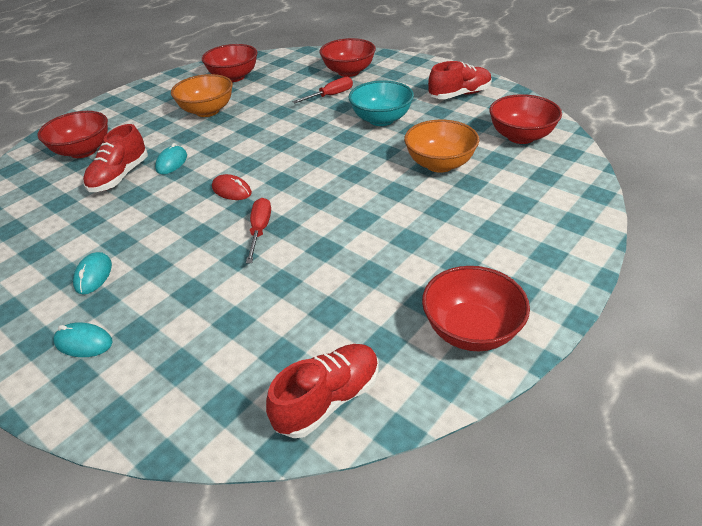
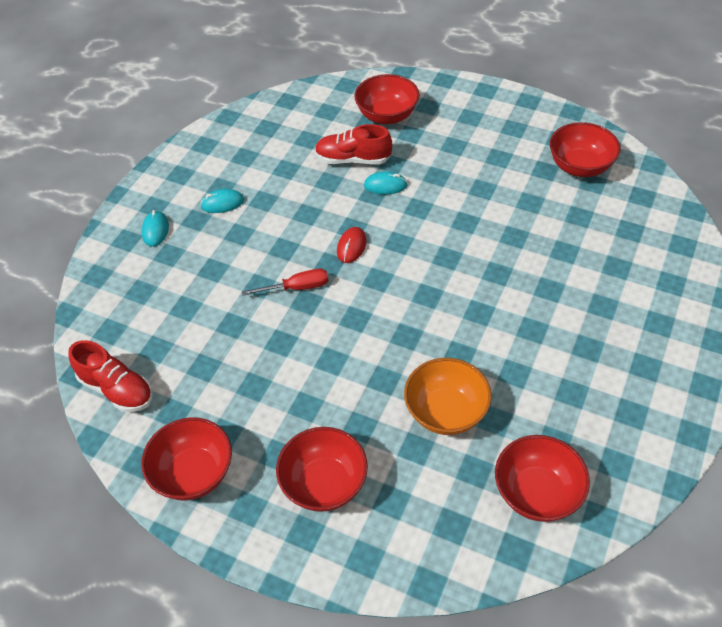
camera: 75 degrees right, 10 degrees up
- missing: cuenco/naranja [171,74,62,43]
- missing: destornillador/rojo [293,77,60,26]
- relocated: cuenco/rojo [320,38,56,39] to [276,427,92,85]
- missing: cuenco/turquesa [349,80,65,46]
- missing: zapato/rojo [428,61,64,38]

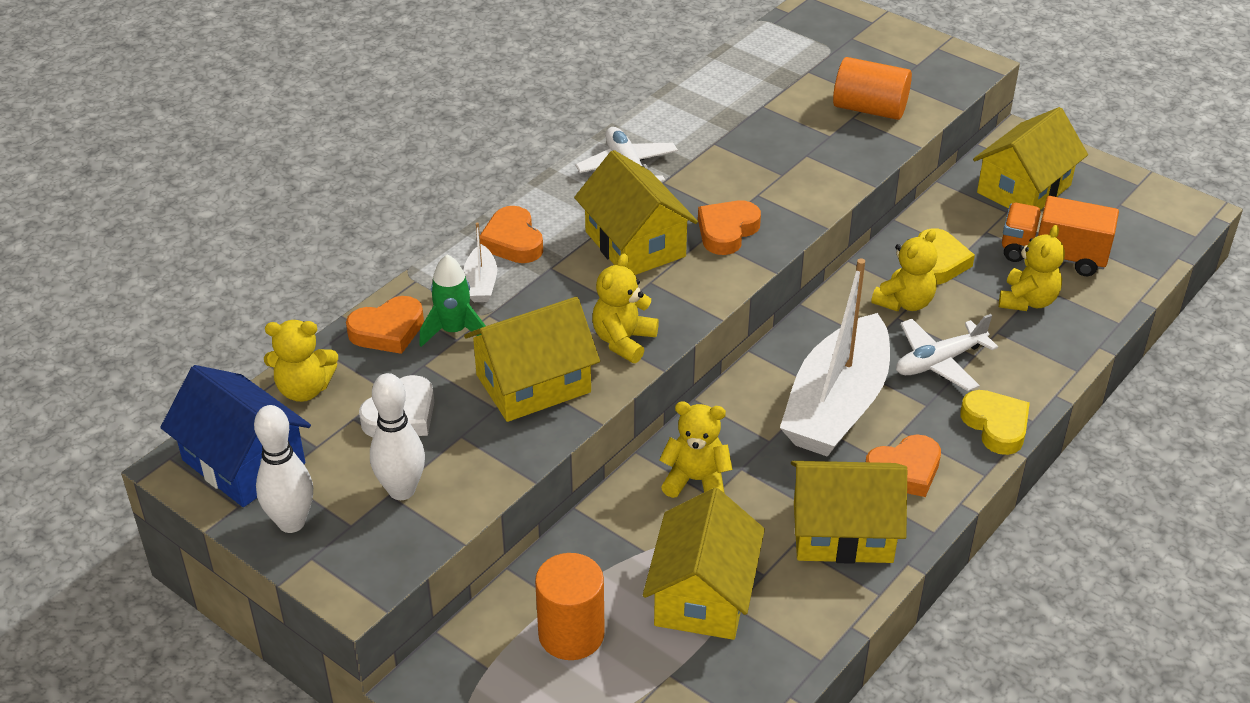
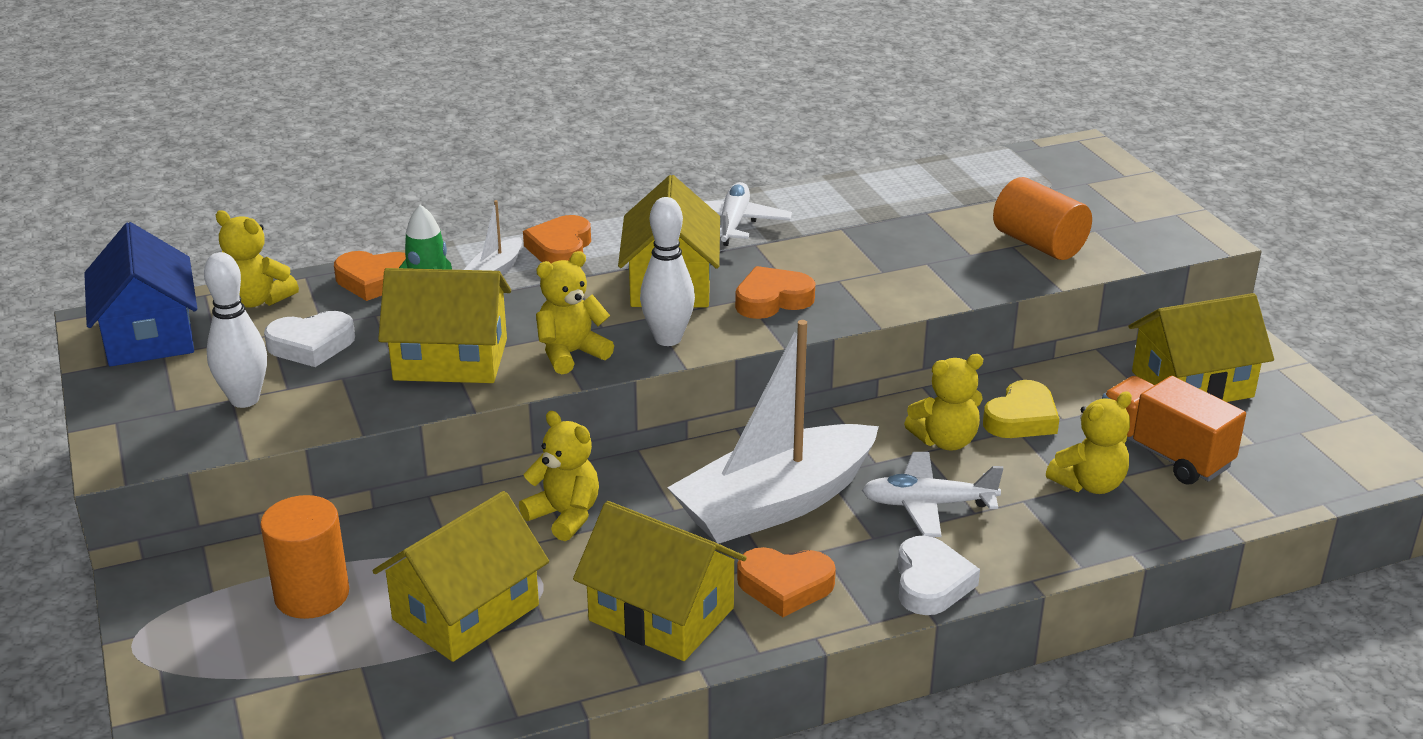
camera: 30 degrees right, 10 degrees down
- relocated: bolo/blanco [254,405,59,128] to [640,197,55,149]
- colour: corazón/amarillo [960,390,70,65] to corazón/blanco [898,536,82,79]

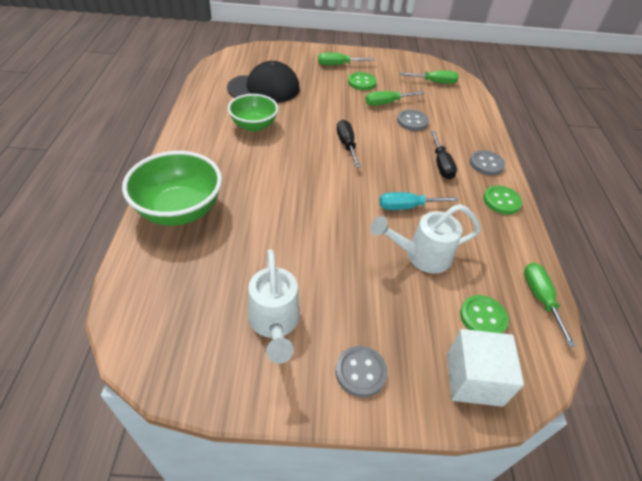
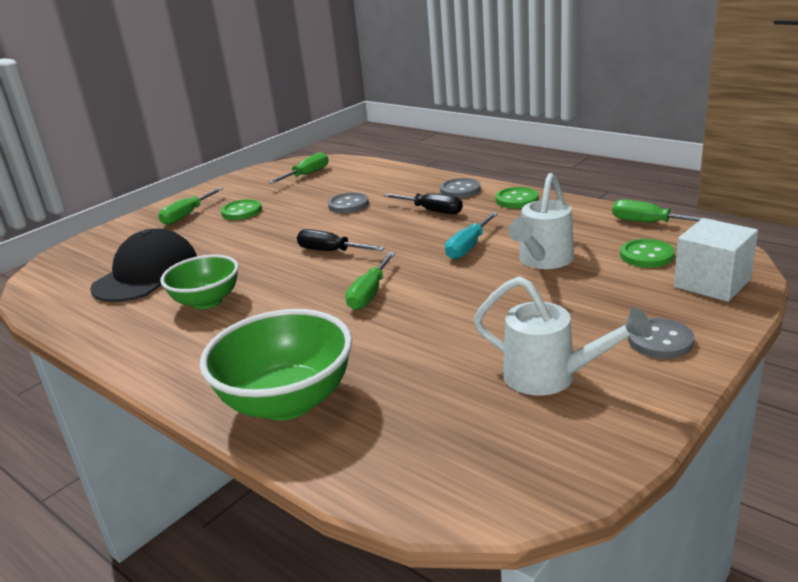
camera: 45 degrees left, 20 degrees down
- relocated: destornillador/verde [365,91,59,15] to [345,252,50,58]

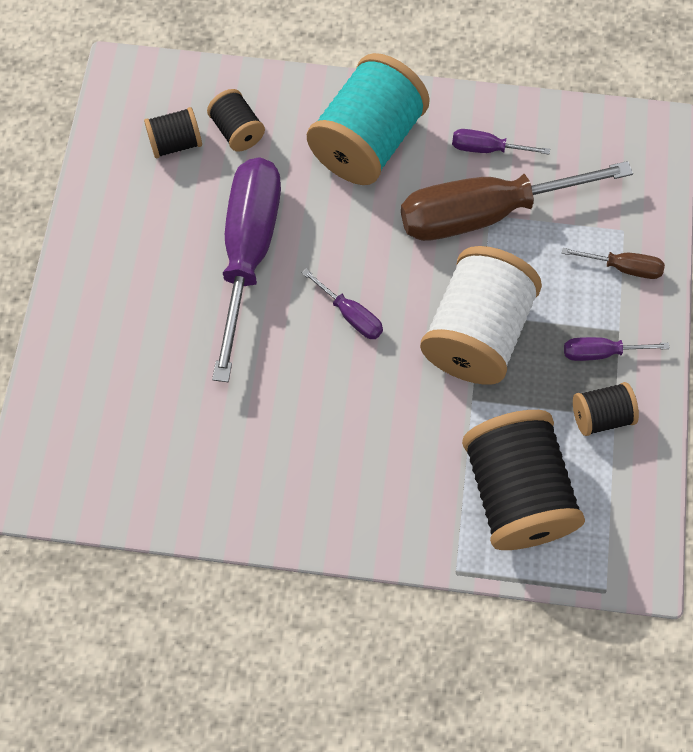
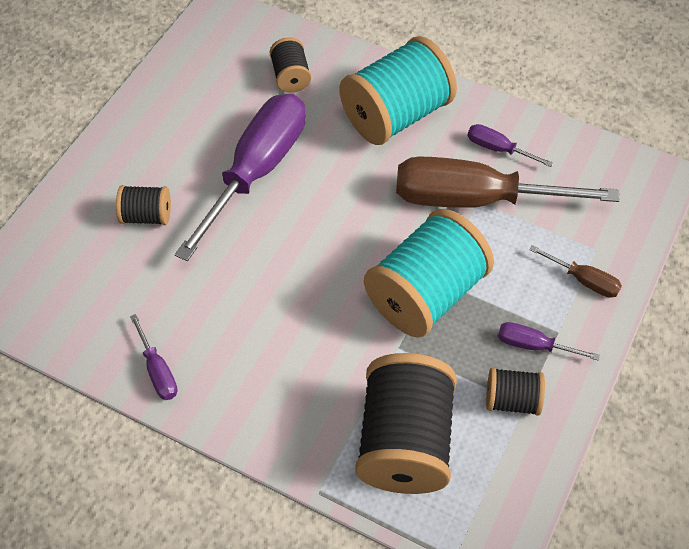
camera: 20 degrees right, 10 degrees down
- relocated: carrete/negro [144,107,58,51] to [116,185,55,40]
- relocated: destornillador/morado [302,269,81,70] to [130,314,48,86]
- colour: carrete/blanco [420,246,122,139] to carrete/turquesa [364,209,130,129]

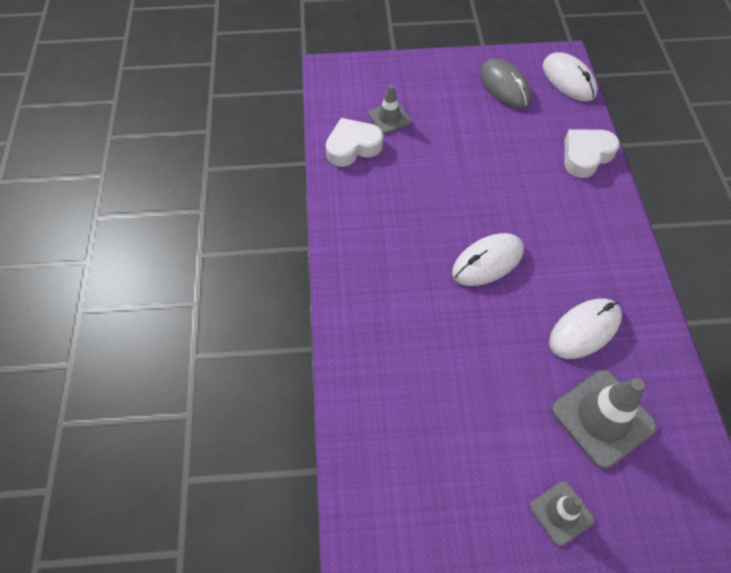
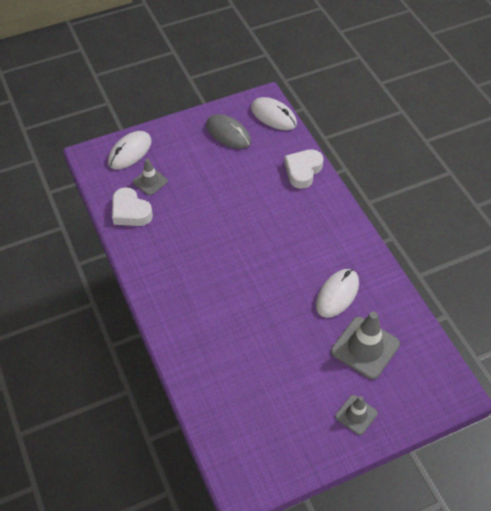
camera: 20 degrees left, 5 degrees down
- spun: corazón/blanco [326,118,57,49] = [112,187,41,39] 90 degrees counterclockwise
- relocated: ratón/blanco [452,233,72,53] to [108,131,44,38]

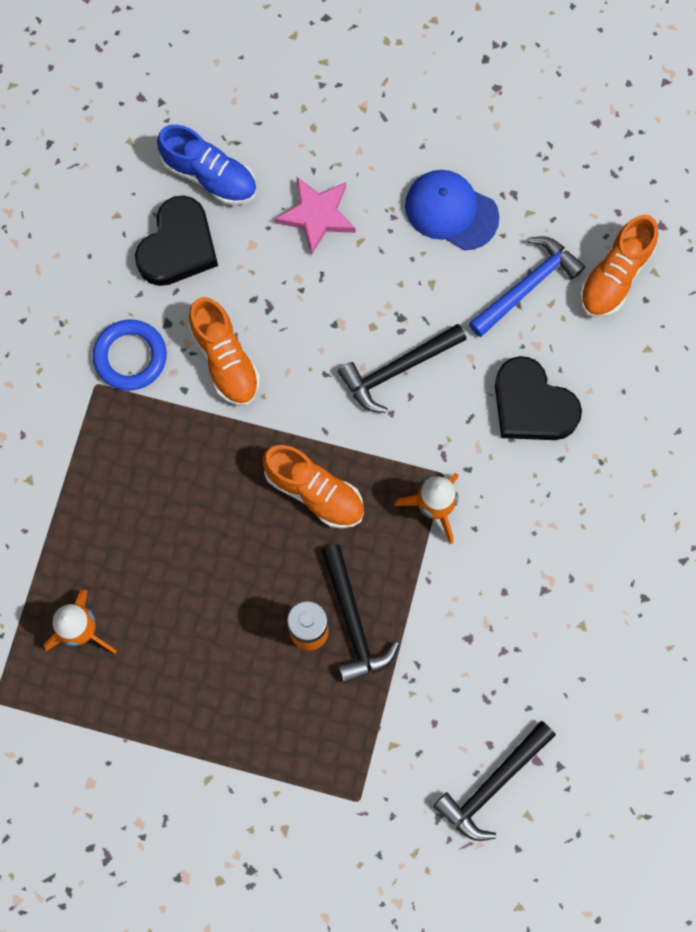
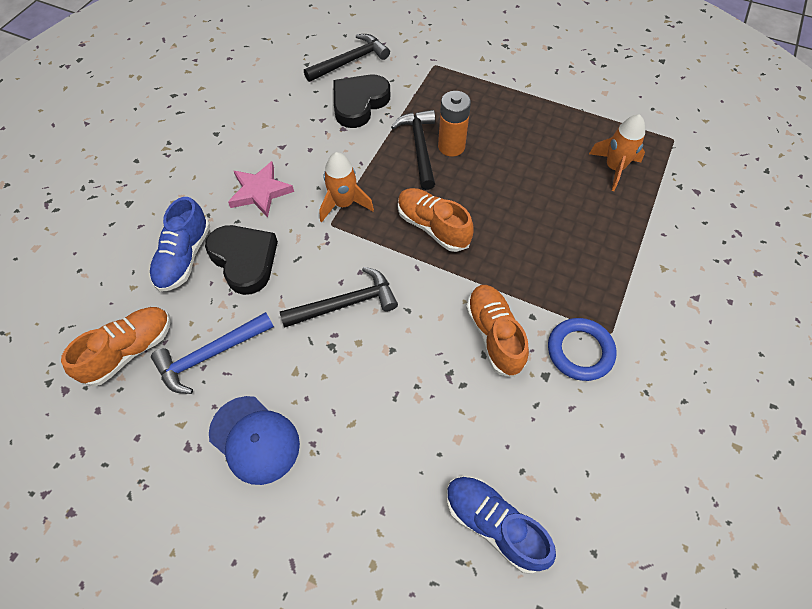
camera: 170 degrees left, 15 degrees down
- relocated: corazón/negro [135,196,83,90] to [333,74,57,54]
- relocated: estrella/rosa [275,177,80,78] to [228,161,66,57]
- appeared: zapato/azul [149,197,61,95]

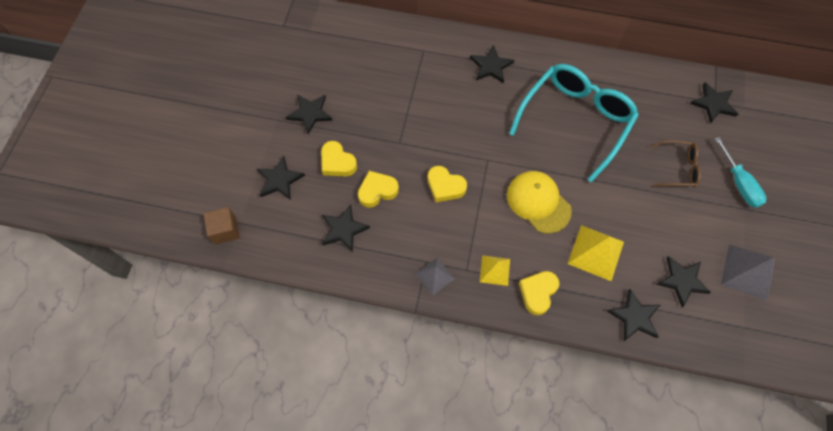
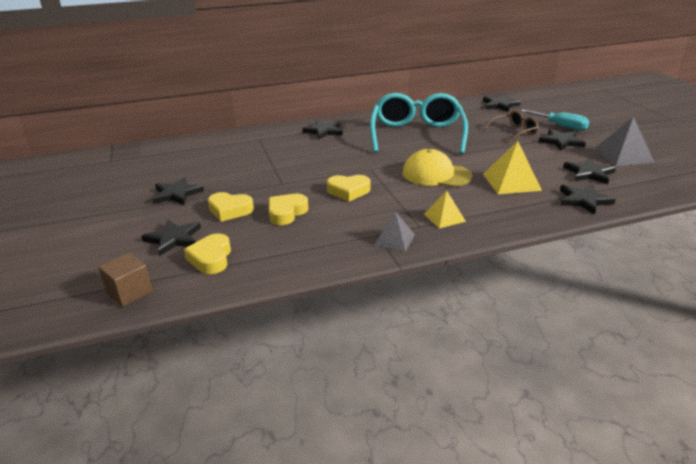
camera: 30 degrees left, 35 degrees down
- relocated: estrella/negro [322,204,48,49] to [539,129,47,22]
- relocated: corazón/amarillo [519,271,41,44] to [184,233,47,41]

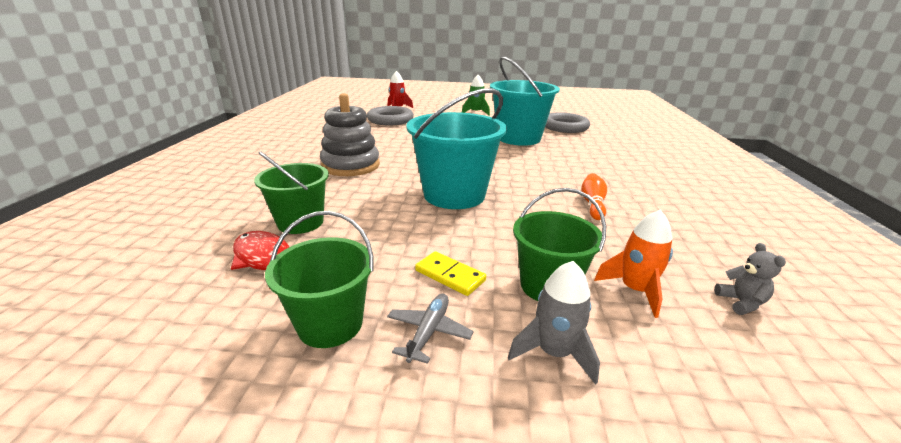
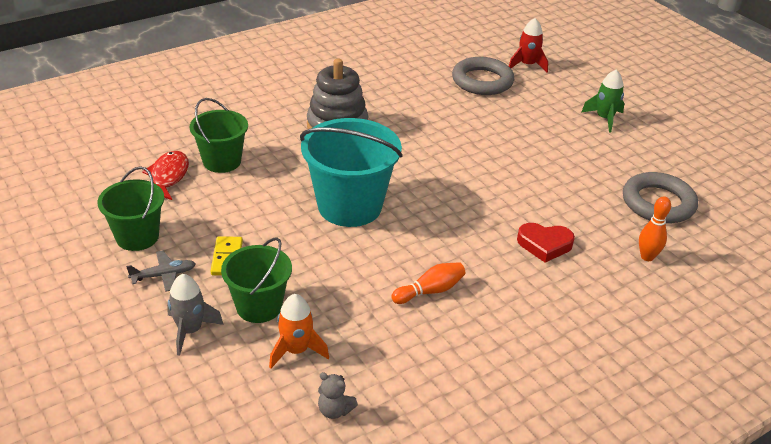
camera: 50 degrees right, 10 degrees up
- missing: balde/turquesa [490,56,70,90]
- spun: osito/gris [714,243,72,72] = [318,372,40,47] 75 degrees clockwise
- appeared: corazón/rojo [517,223,58,40]
- appeared: bolo/naranja [639,196,32,65]

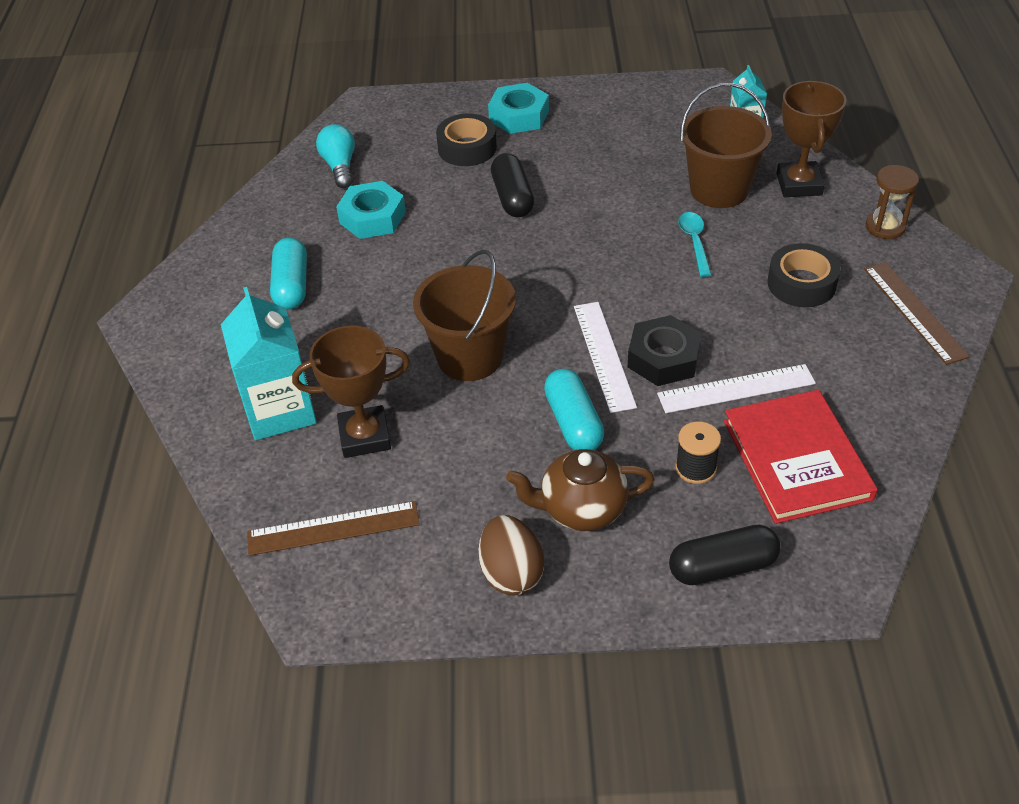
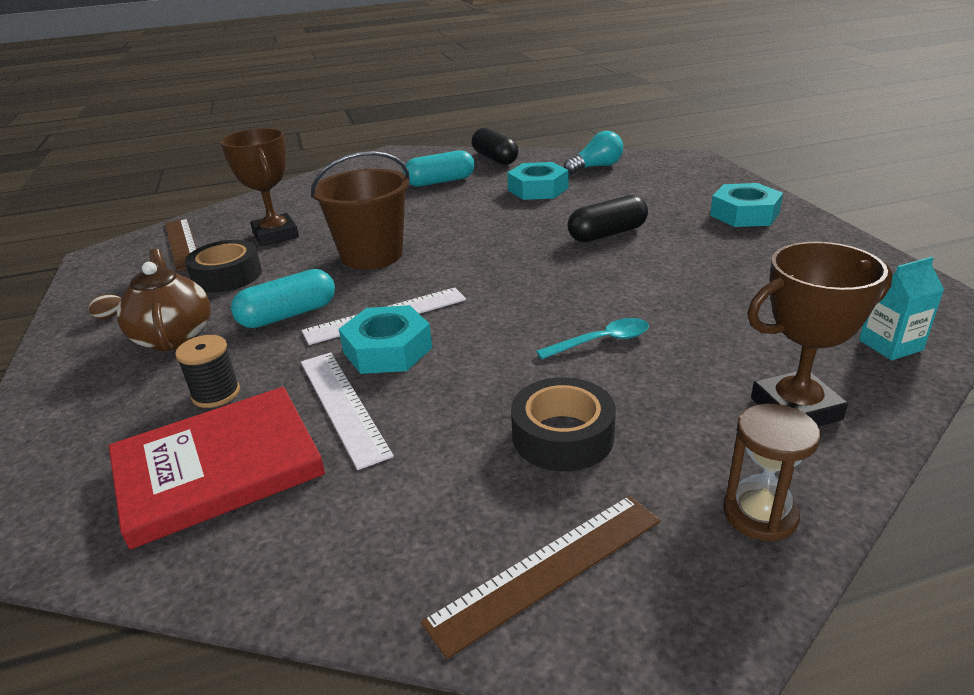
camera: 75 degrees right, 15 degrees down
- missing: cartón de leche/turquesa [221,287,96,153]
- relocated: cinta adhesiva/negro [436,113,61,53] to [185,240,77,53]
- size: huevo/marrón [479,515,65,81] = [88,294,33,26] x0.43
- colour: tuerca/negro [628,315,73,71] to tuerca/turquesa [339,305,93,69]
- relocated: cápsula/negro [669,525,112,60] to [472,128,46,37]
- missing: balde/marrón [680,83,92,125]

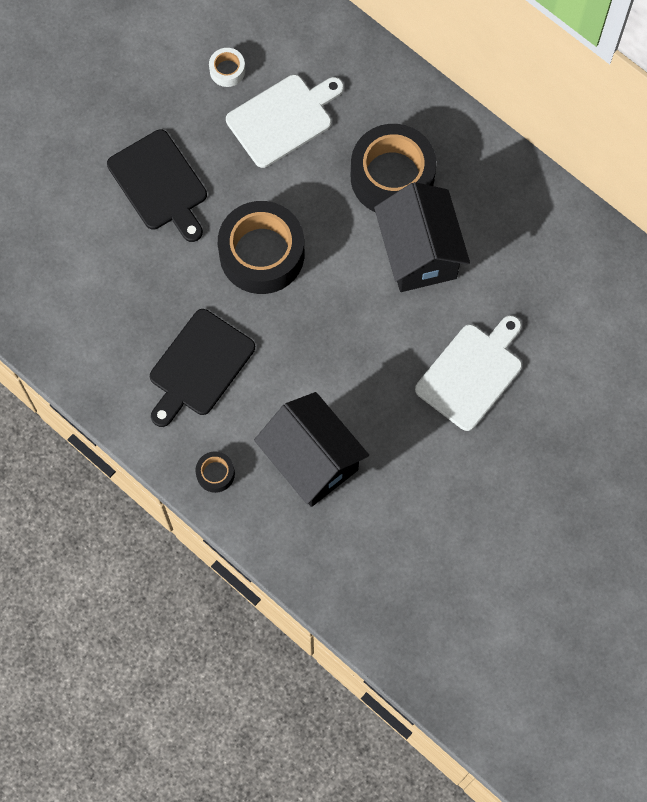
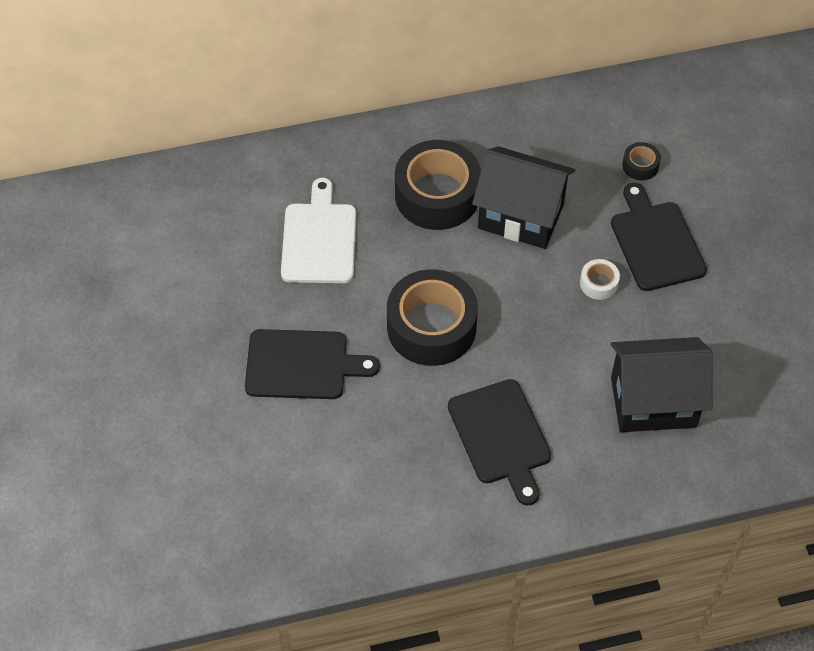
camera: 55 degrees left, 15 degrees down
- relocated: cinta adhesiva/negro [195,451,40,42] to [622,142,39,38]
- relocated: cinta adhesiva/blanco [209,48,36,39] to [580,259,40,41]
- colour: tabla de cortar/blanco [415,315,107,116] to tabla de cortar/negro [611,183,96,108]

